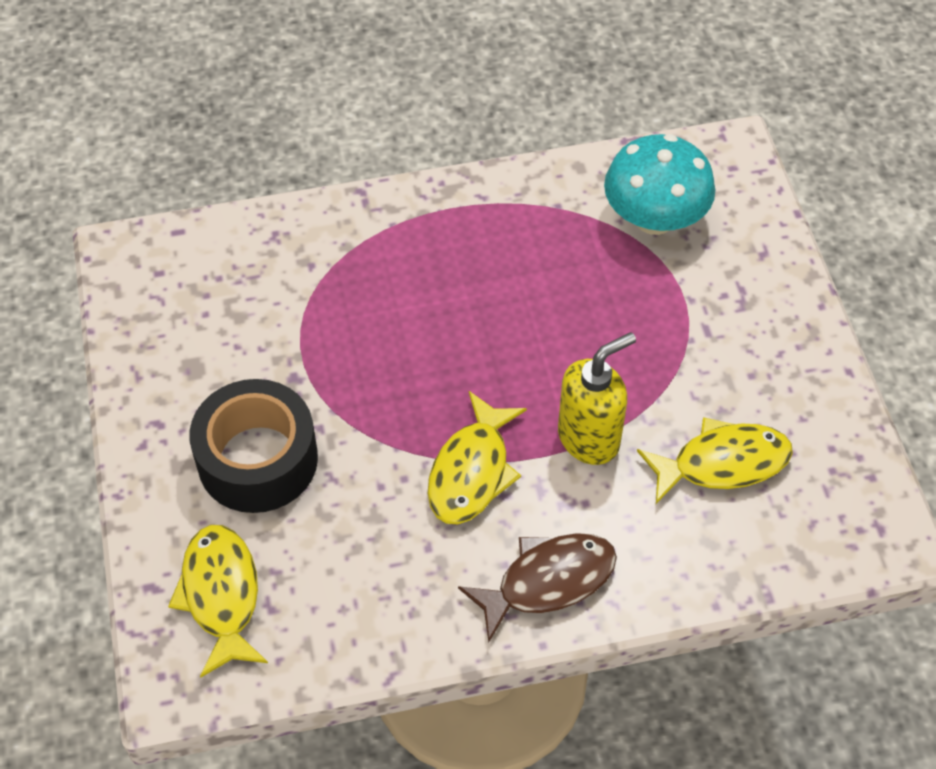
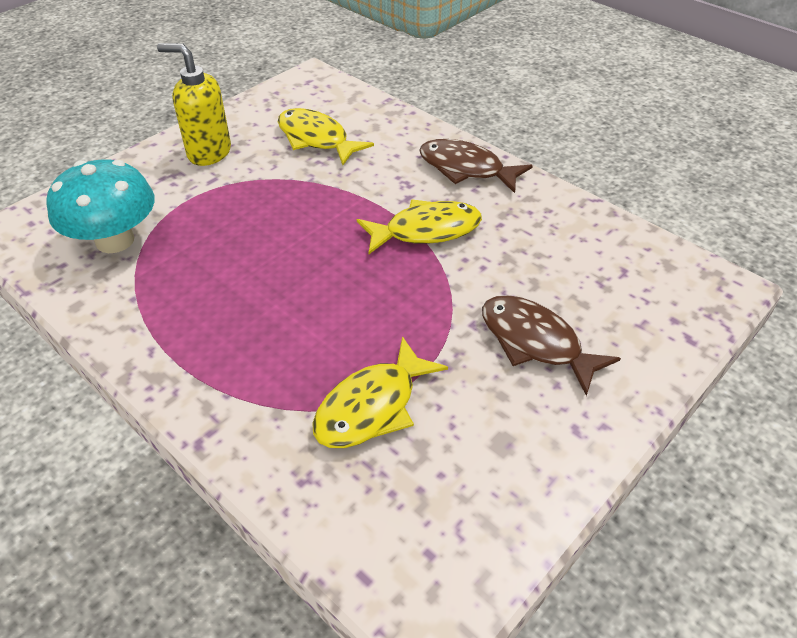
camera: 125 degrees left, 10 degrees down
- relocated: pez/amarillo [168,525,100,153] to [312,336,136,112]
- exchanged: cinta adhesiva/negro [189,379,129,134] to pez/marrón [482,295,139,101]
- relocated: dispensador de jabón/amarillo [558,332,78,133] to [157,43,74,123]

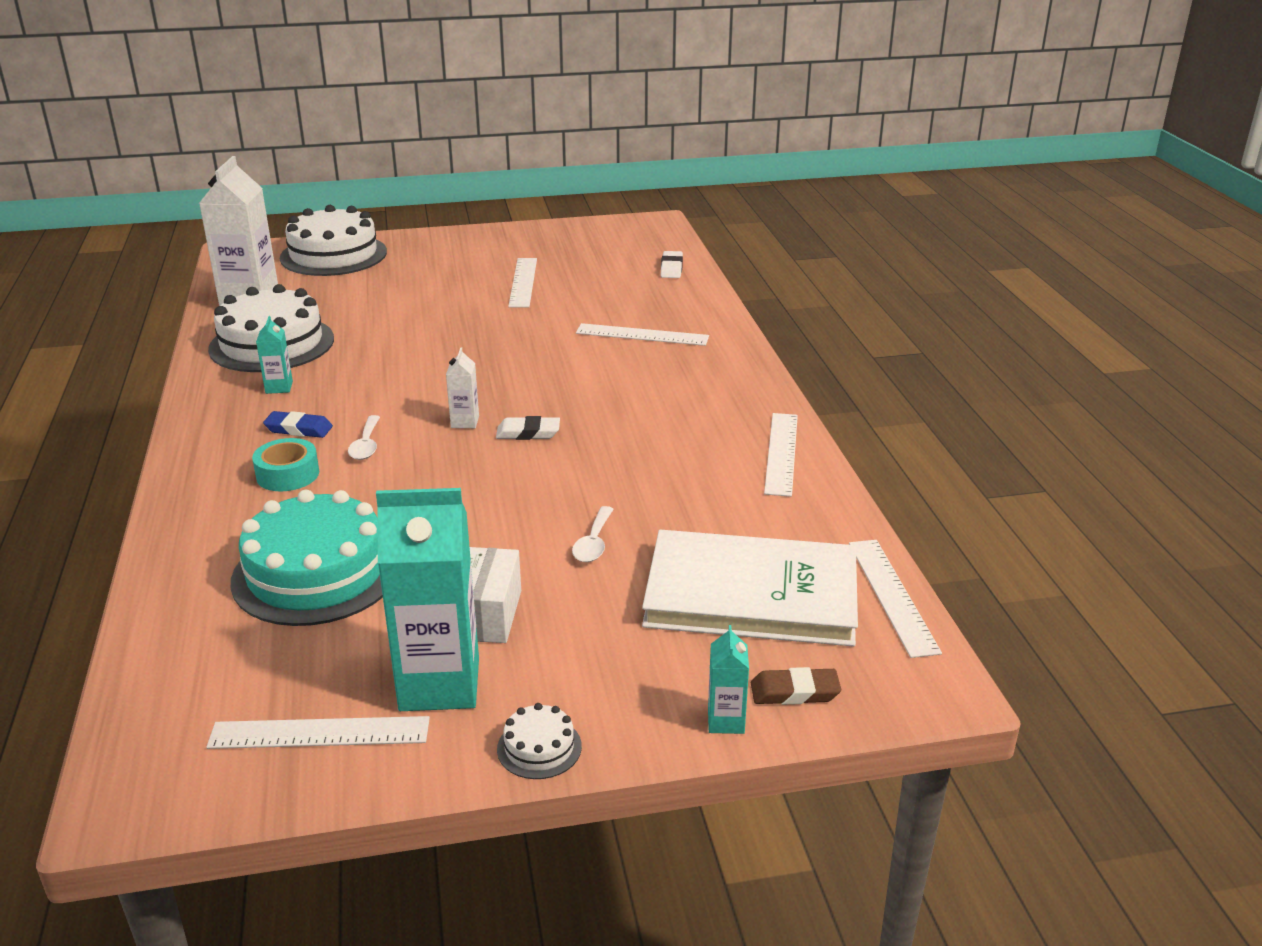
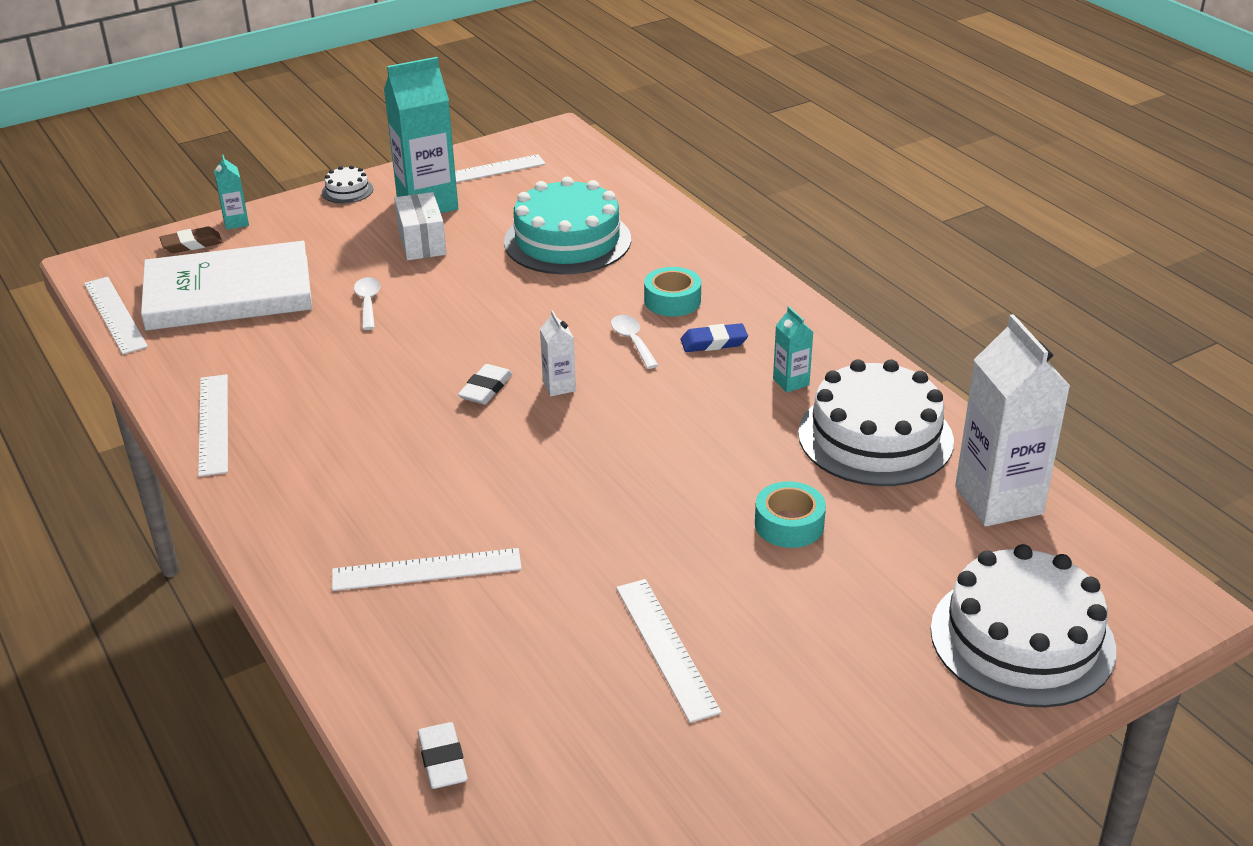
camera: 160 degrees right, 5 degrees up
- spun: goma de borrar/blanco [496,416,64,24] = [458,364,54,40] 45 degrees counterclockwise
- appeared: cinta adhesiva/turquesa [755,481,71,67]

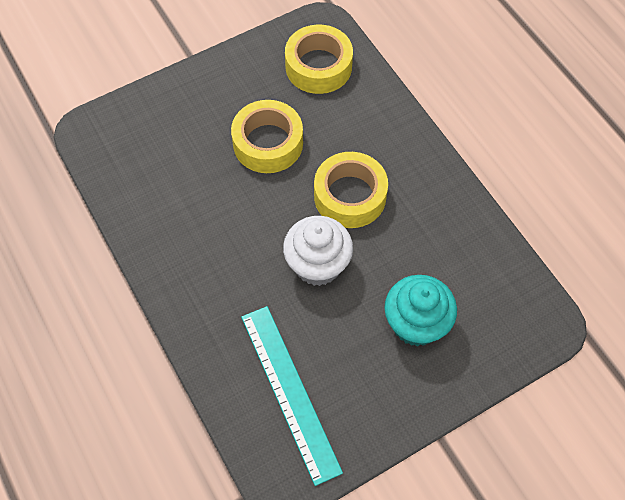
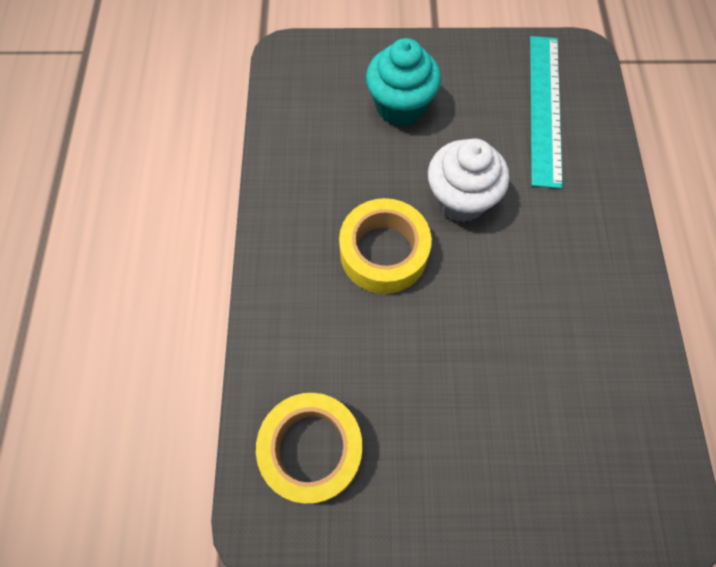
camera: 150 degrees left, 5 degrees up
- missing: cinta adhesiva/amarillo [231,100,72,73]

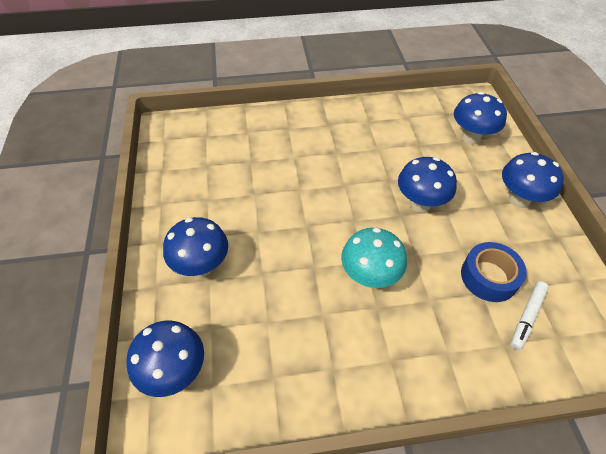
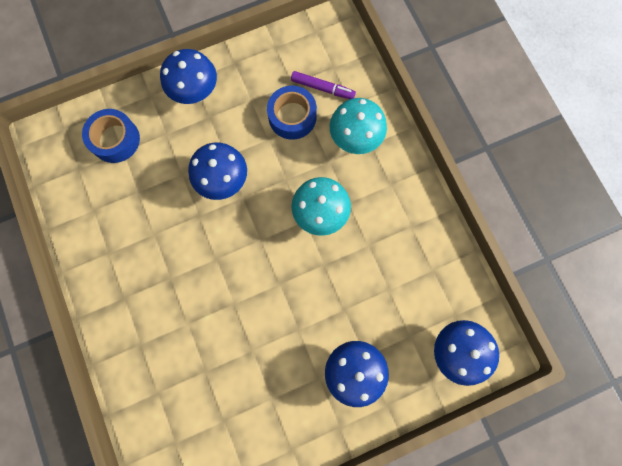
camera: 105 degrees left, 25 degrees up
- exchanged: seta/azul [454,92,53,53] to cinta adhesiva/azul [82,109,58,54]
- colour: rotulador/blanco [511,281,38,69] to rotulador/morado [291,71,65,28]
- appeared: seta/turquesa [329,98,58,56]

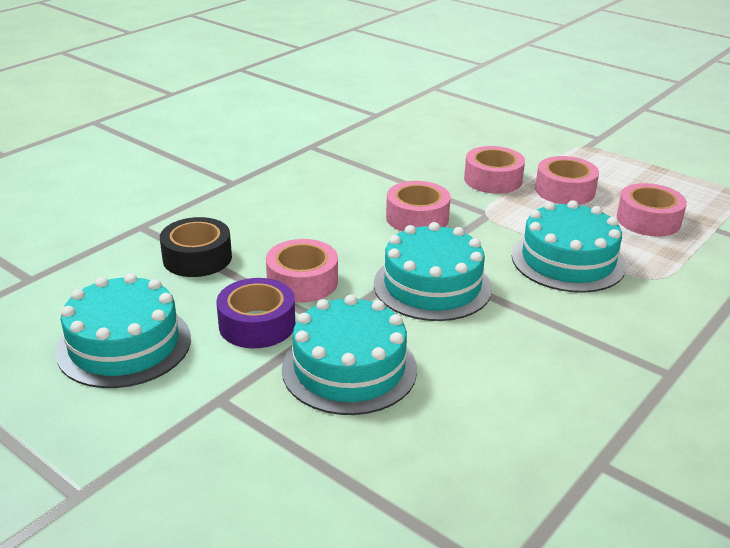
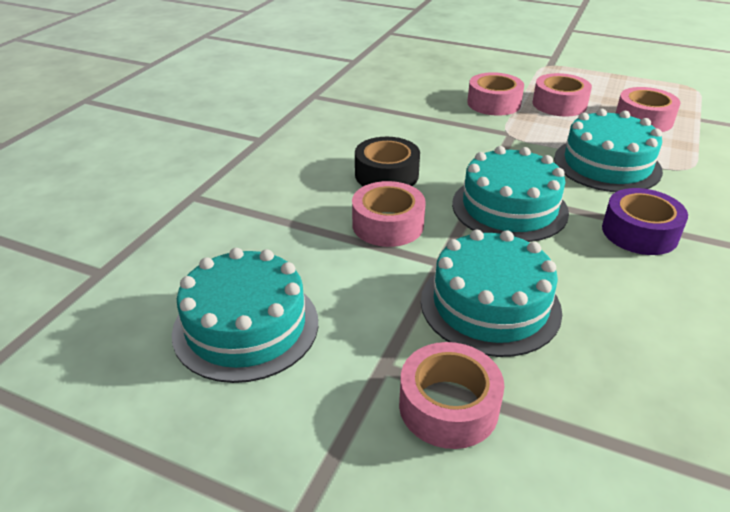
camera: 15 degrees left, 5 degrees up
- relocated: cinta adhesiva/negro [160,217,72,60] to [355,137,65,49]
- relocated: cinta adhesiva/morado [216,278,79,70] to [602,188,86,67]
- relocated: cinta adhesiva/rosa [386,181,65,50] to [399,342,106,107]

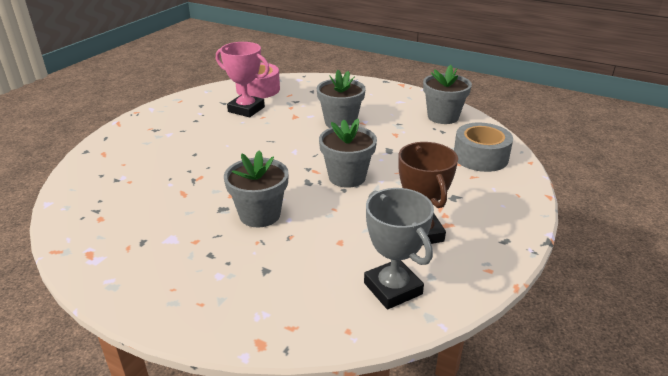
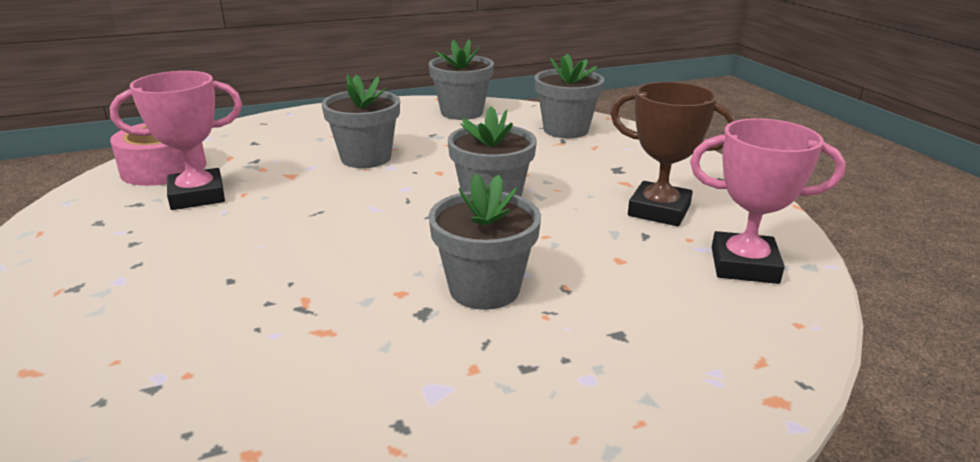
camera: 50 degrees left, 5 degrees down
- colour: trofeo/gris [364,188,70,122] to trofeo/rosa [690,118,156,166]
- exchanged: cinta adhesiva/gris [454,122,59,50] to maceta/gris [534,53,70,85]

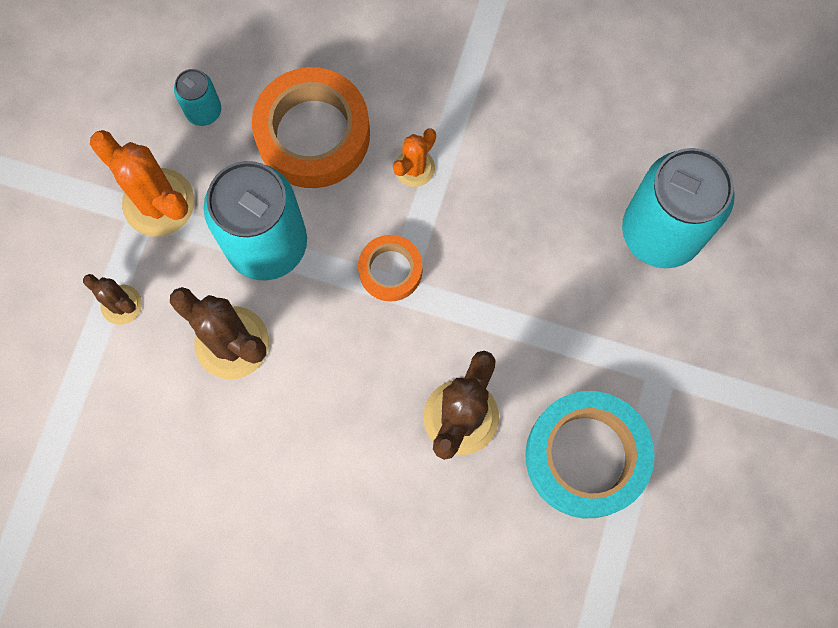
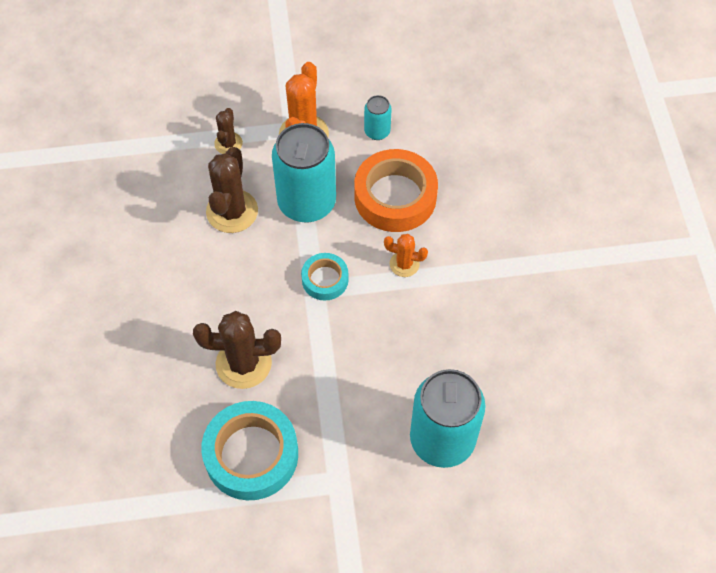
camera: 65 degrees right, 15 degrees down
- colour: cinta adhesiva/naranja [358,235,64,67] to cinta adhesiva/turquesa [301,253,48,47]

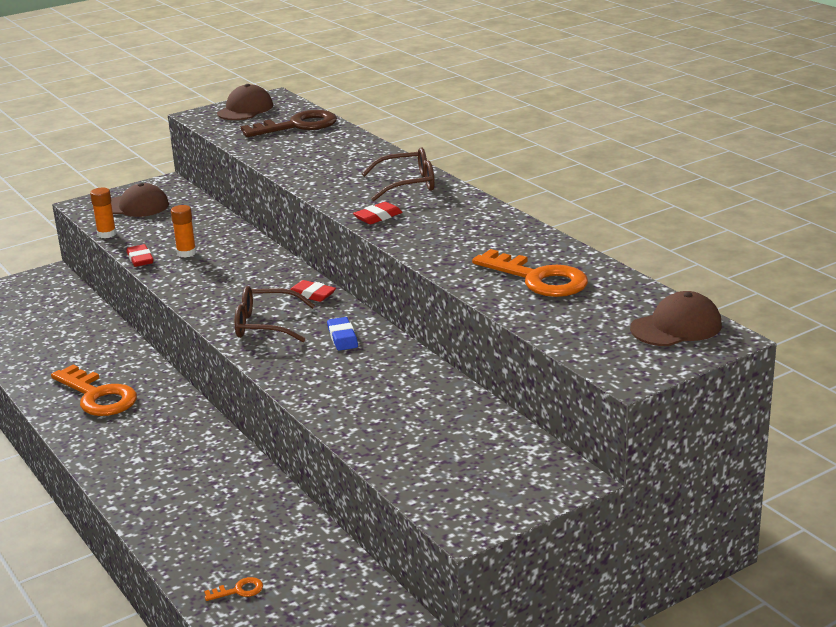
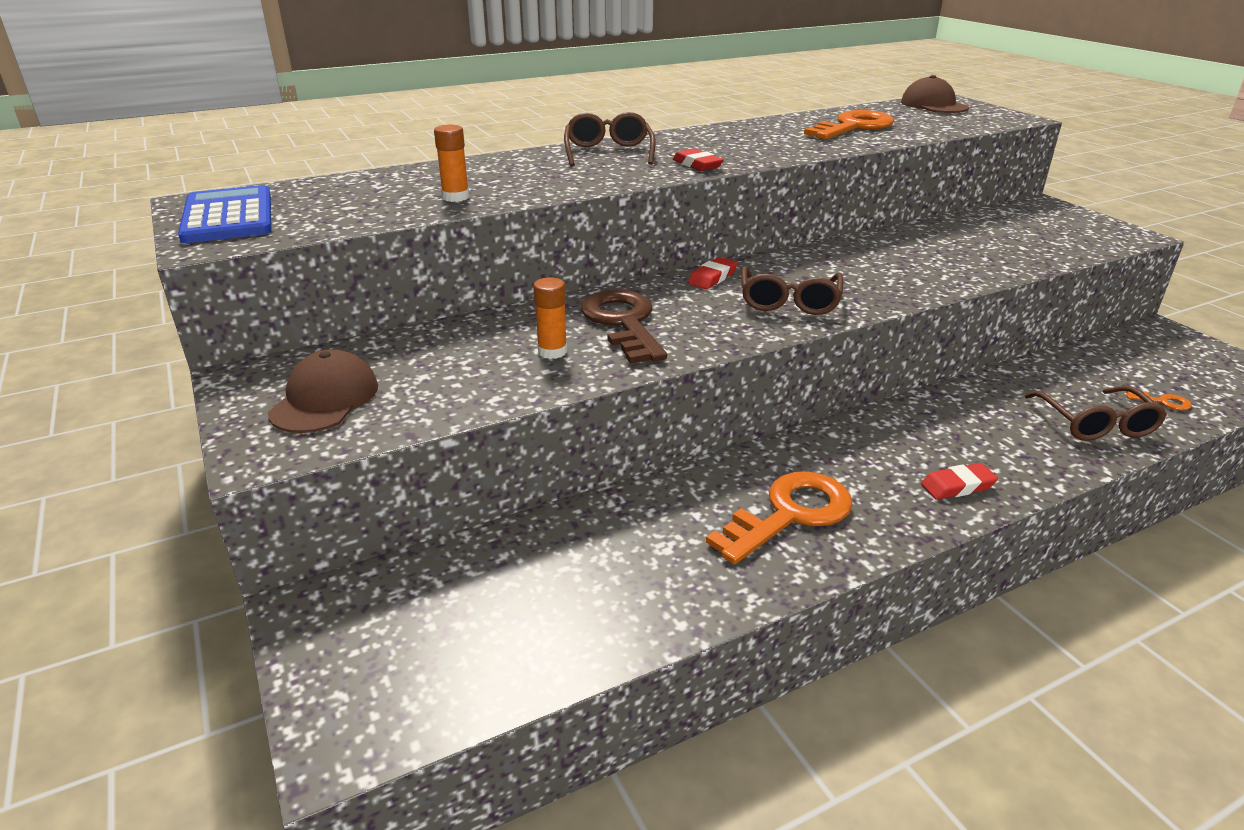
camera: 85 degrees left, 5 degrees up
- relocated: barra de pegamento/naranja [90,188,26,50] to [434,125,36,77]
- relocated: goma de borrar/rojo [127,244,26,23] to [921,463,77,37]
- spun: llave/naranja [204,577,59,24] = [1126,391,66,19] 120 degrees clockwise
- exchanged: gorra/marrón [217,84,56,36] to calculadora/azul [178,185,94,58]
- relocated: llave/marrón [241,110,96,27] to [581,290,86,74]
- missing: goma de borrar/azul [327,317,31,34]
- appeared: gafas/marrón [1025,386,142,55]

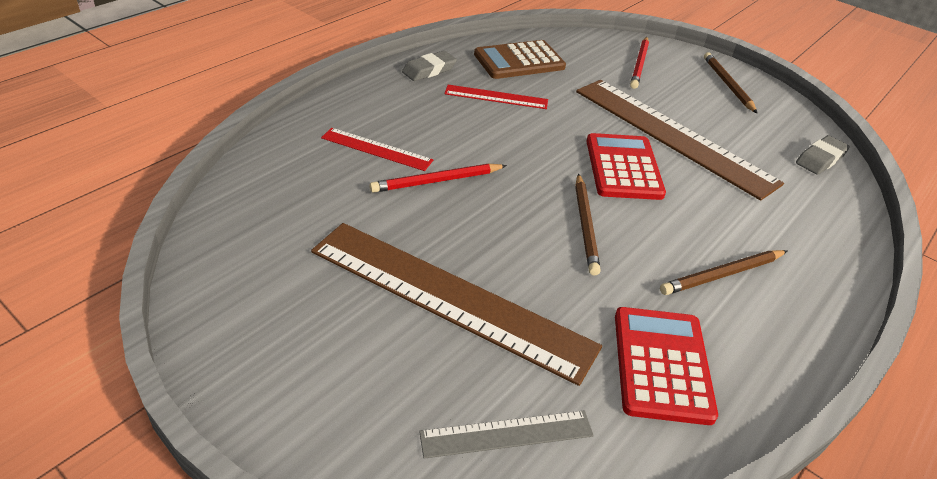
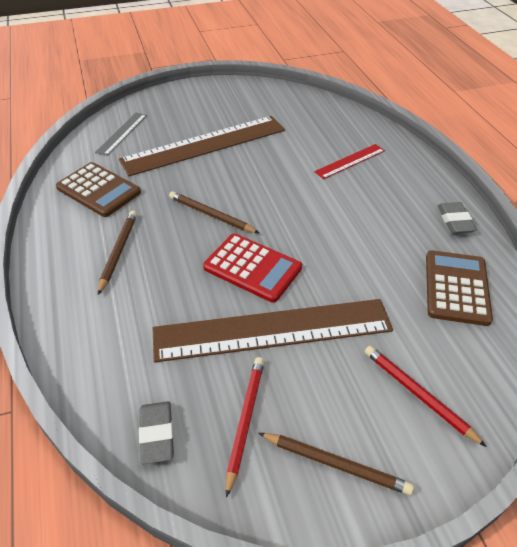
camera: 125 degrees right, 5 degrees up
- relocated: lápiz/rojo [370,164,137,29] to [226,357,38,141]
- missing: regla/rojo [444,85,104,24]
- colour: calculadora/rojo [615,307,103,118] to calculadora/marrón [56,162,85,55]

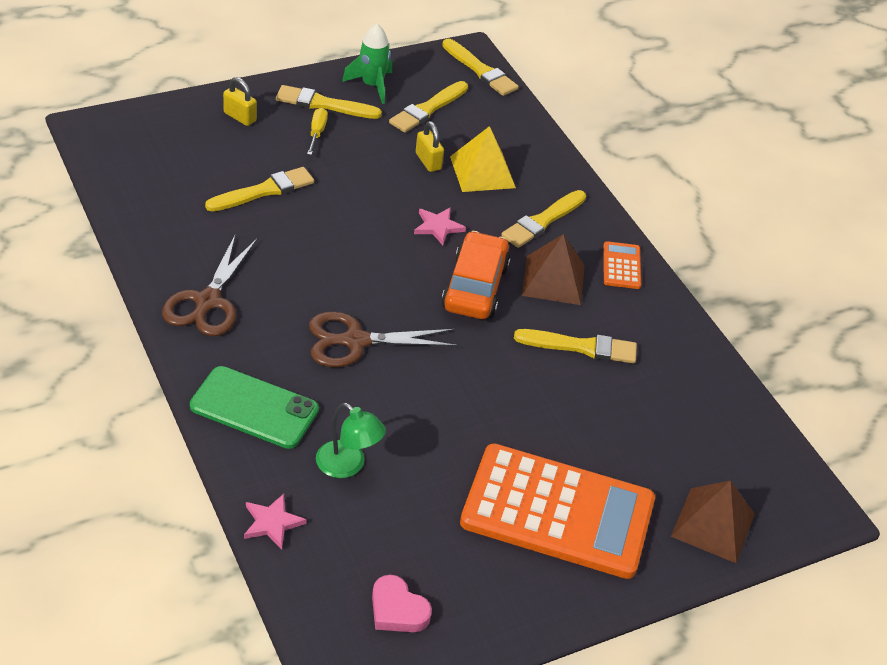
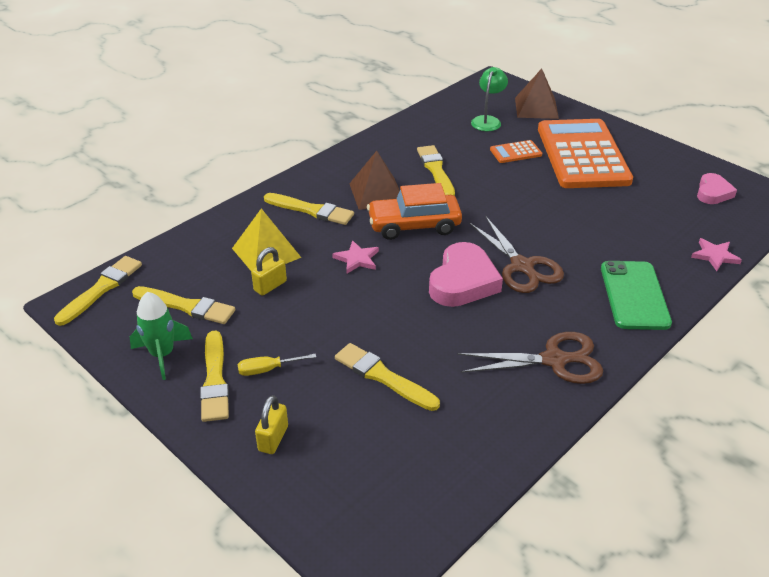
camera: 105 degrees left, 5 degrees down
- relocated: lámpara/verde [316,403,70,75] to [471,67,37,64]
- relocated: calculadora/naranja [603,241,38,48] to [490,140,52,23]
- appeared: corazón/rosa [429,242,74,65]

